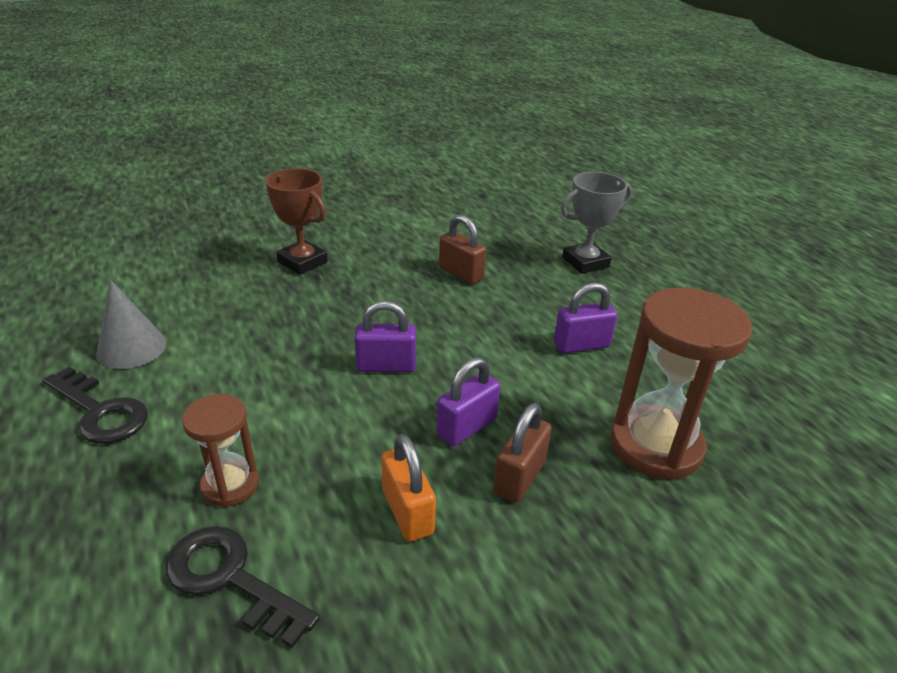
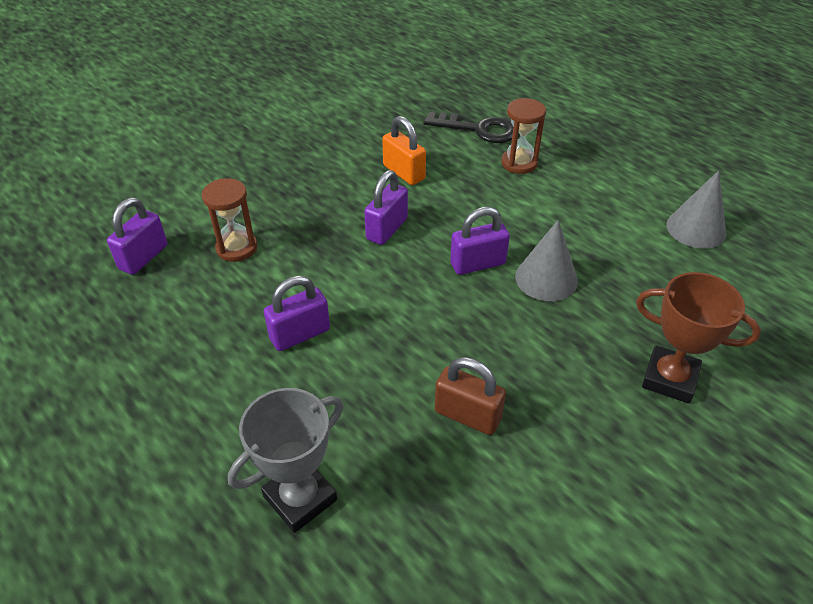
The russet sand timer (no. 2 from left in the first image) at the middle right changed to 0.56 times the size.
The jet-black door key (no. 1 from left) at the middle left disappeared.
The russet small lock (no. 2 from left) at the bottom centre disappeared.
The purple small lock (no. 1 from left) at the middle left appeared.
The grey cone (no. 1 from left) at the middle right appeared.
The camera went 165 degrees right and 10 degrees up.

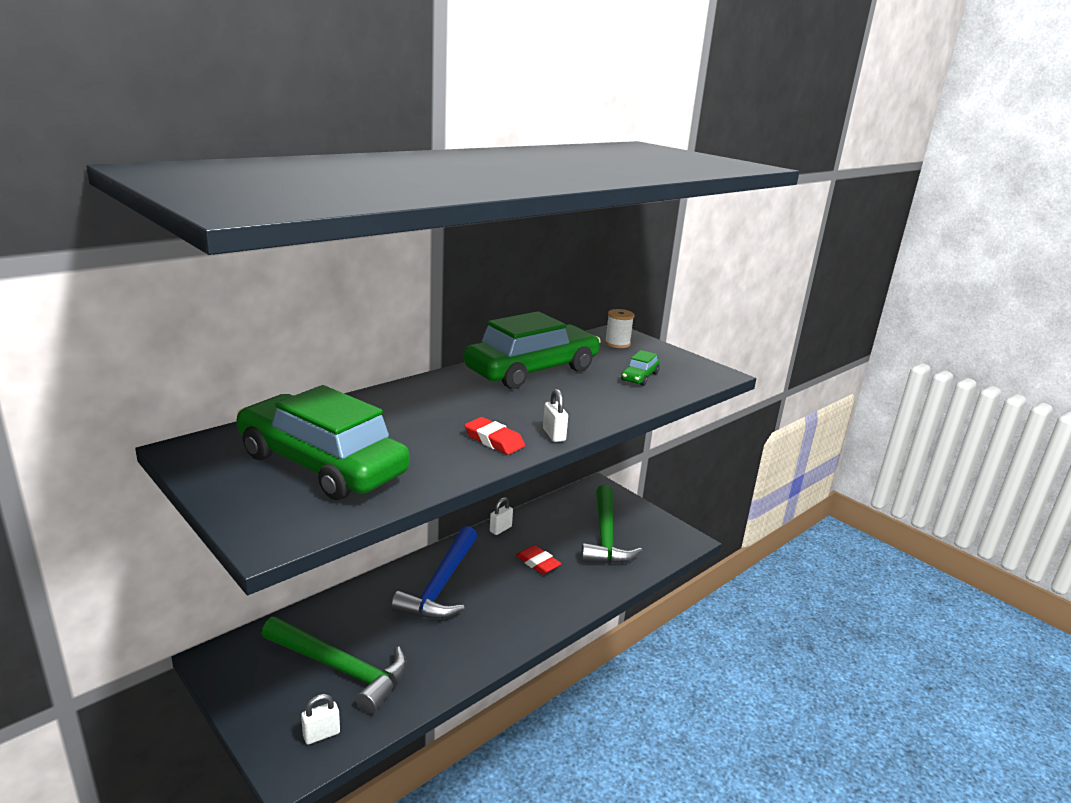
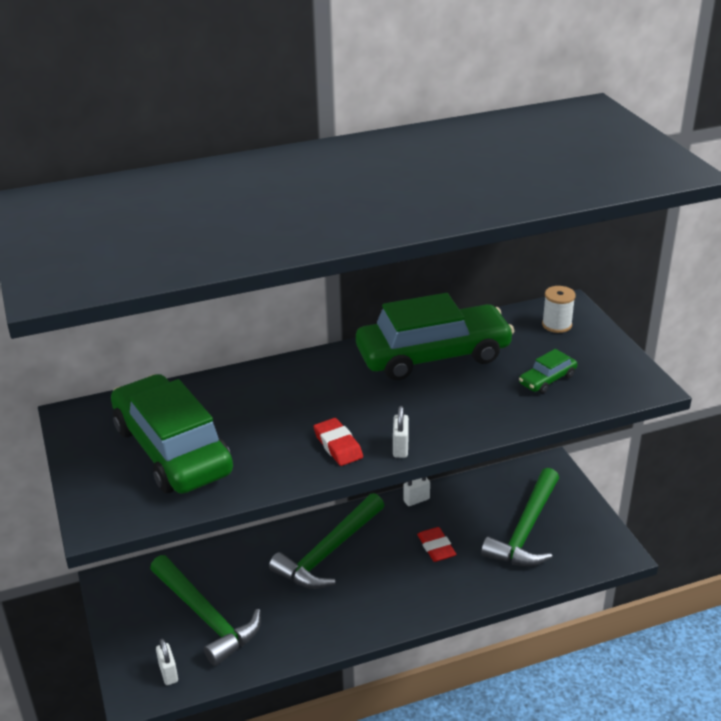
The royal blue carpenter's hammer at the bottom centre became the green carpenter's hammer (no. 2 from left) at the bottom centre.
The white small lock (no. 1 from left) at the bottom left turned 75 degrees clockwise.
The camera went 25 degrees right and 10 degrees up.

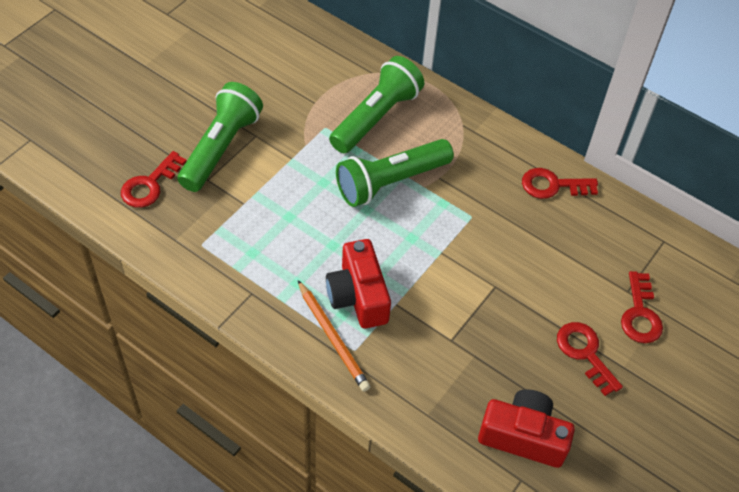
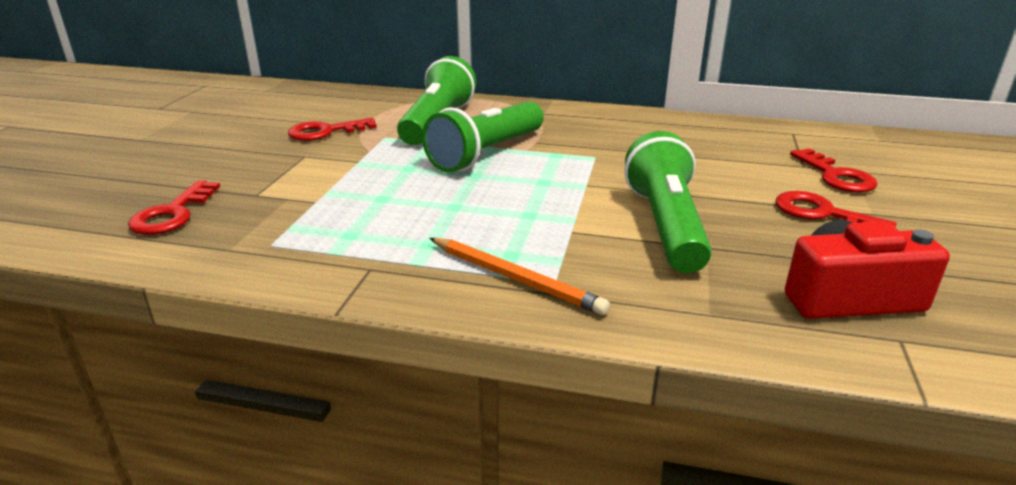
The green flashlight (no. 1 from left in the first image) moved from the top left to the centre.
The scarlet door key (no. 2 from left) moved from the middle right to the top left.
The scarlet compact camera (no. 1 from left) at the centre disappeared.
The camera went 20 degrees left and 25 degrees down.

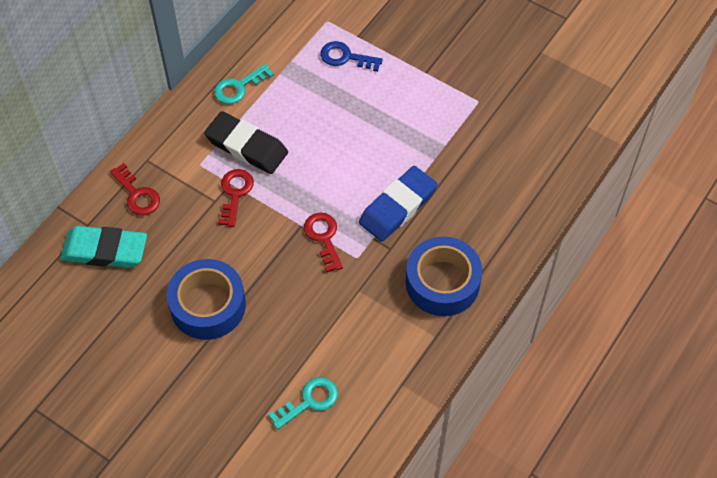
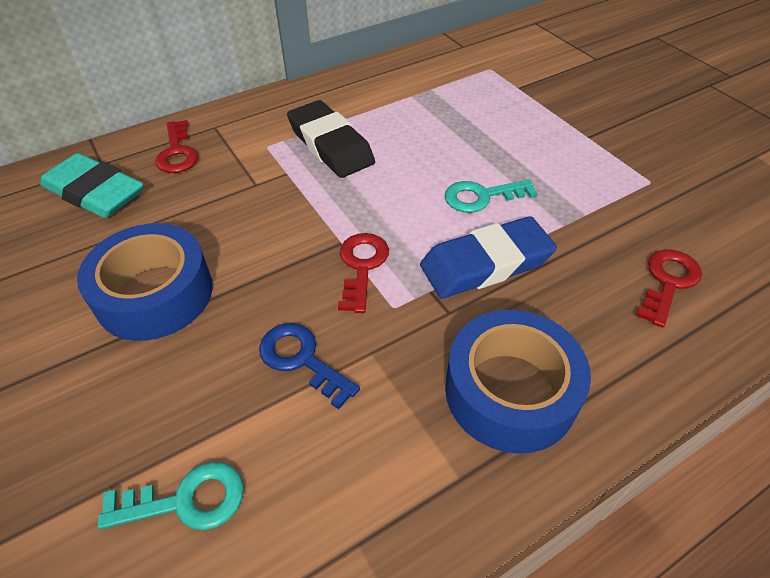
The royal blue door key moved from the top centre to the centre.
The turquoise door key (no. 1 from left in the first image) moved from the top centre to the centre.
The scarlet door key (no. 2 from left in the first image) moved from the middle left to the middle right.
The camera went 25 degrees right and 10 degrees down.

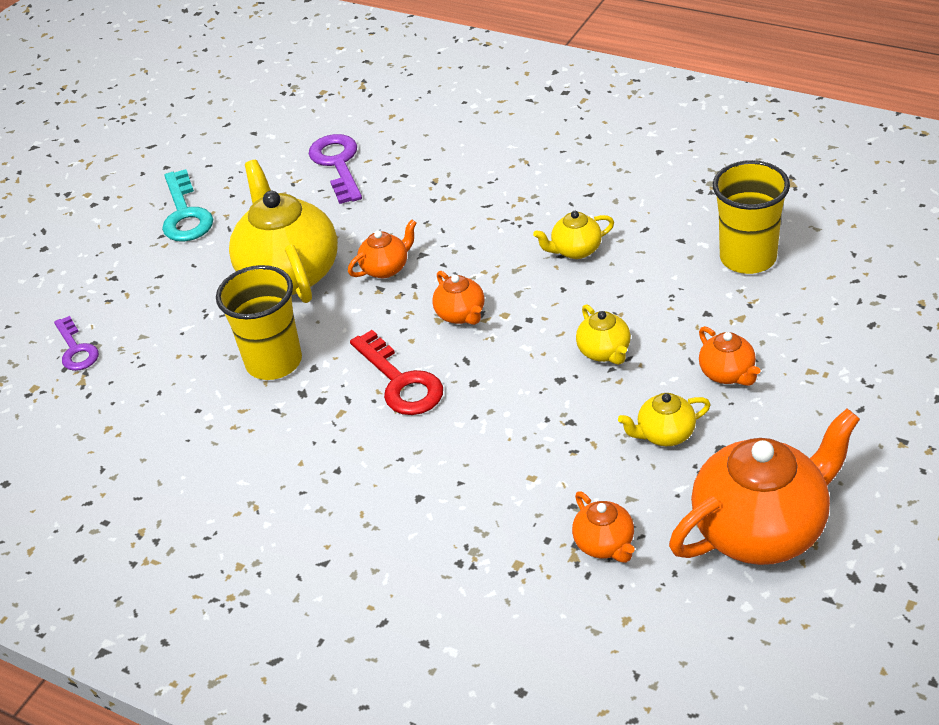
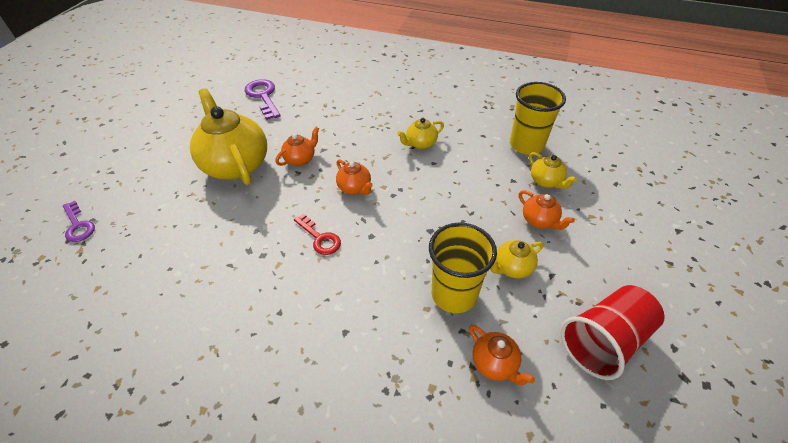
The turquoise door key at the top left disappeared.
The bright yellow beaker (no. 1 from left) moved from the middle left to the centre.
The bright yellow tea pot (no. 3 from left in the first image) moved from the centre to the middle right.
The scarlet door key at the centre changed to 0.66 times the size.
The bright orange tea pot (no. 5 from left) at the bottom right was replaced by the scarlet beaker at the bottom right.
The camera went 15 degrees left and 5 degrees up.

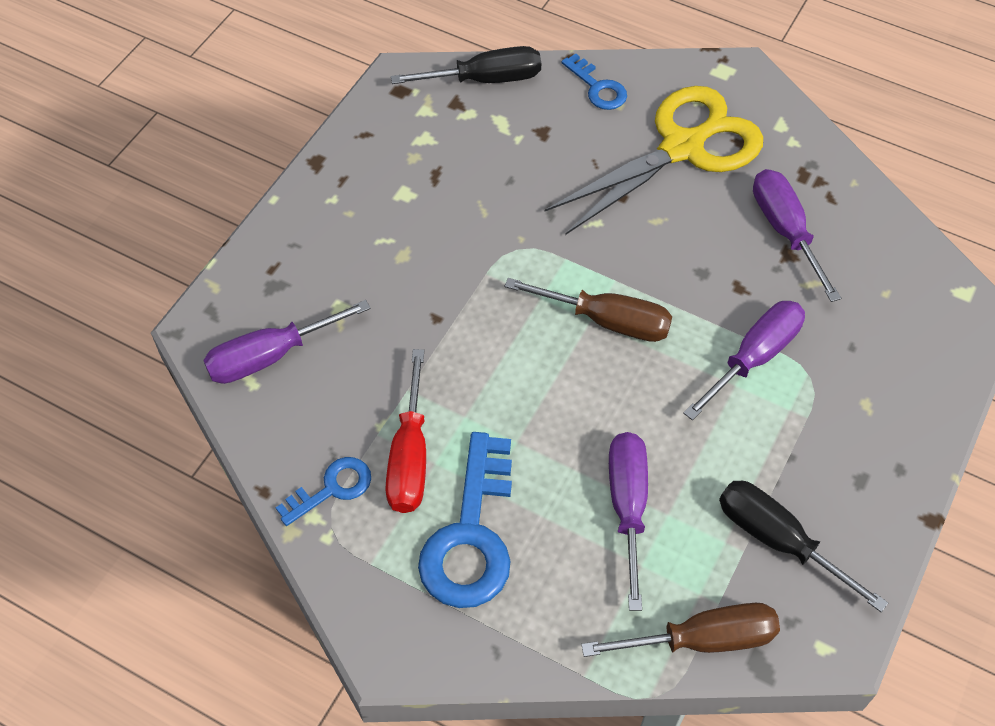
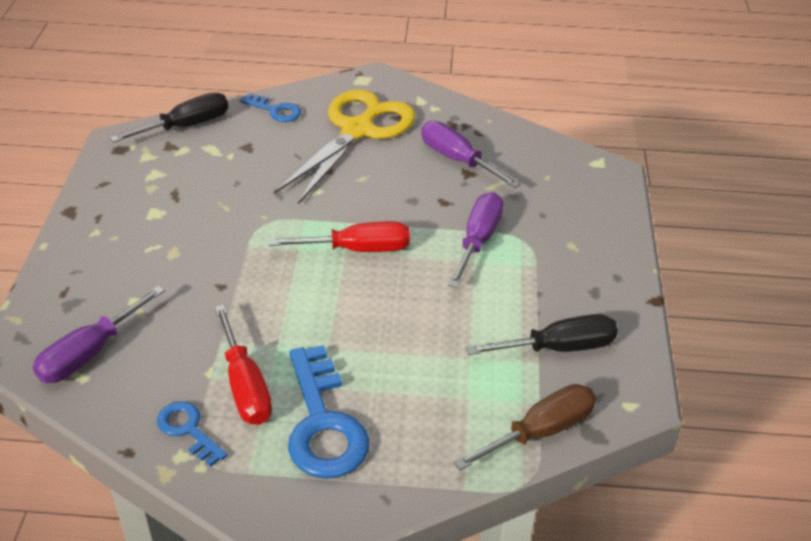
The russet hand screwdriver (no. 1 from left) at the centre became the scarlet hand screwdriver (no. 2 from left) at the centre.
The purple hand screwdriver (no. 2 from left) at the bottom centre disappeared.
The royal blue door key (no. 1 from left) at the bottom left turned 75 degrees counterclockwise.
The jet-black hand screwdriver (no. 2 from left) at the bottom right turned 150 degrees clockwise.
The camera went 25 degrees left and 15 degrees down.

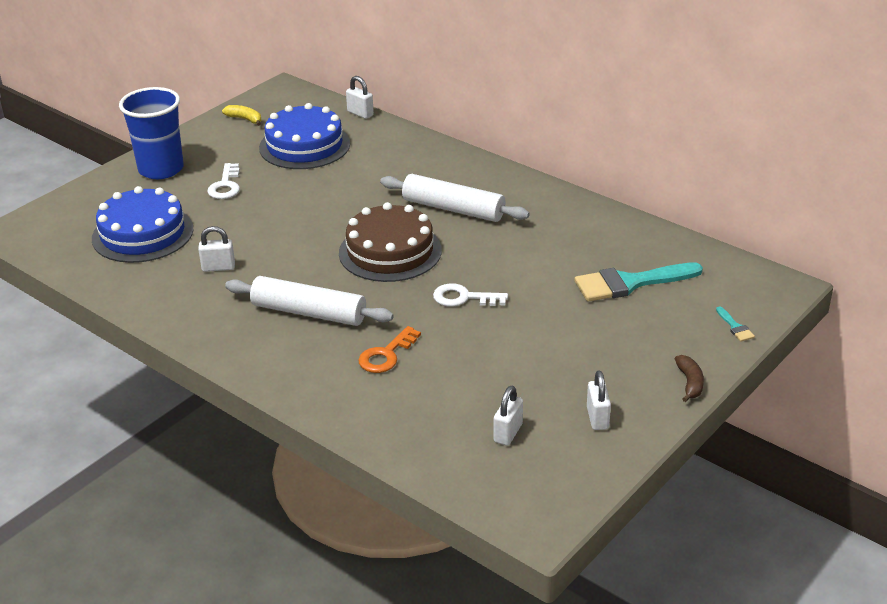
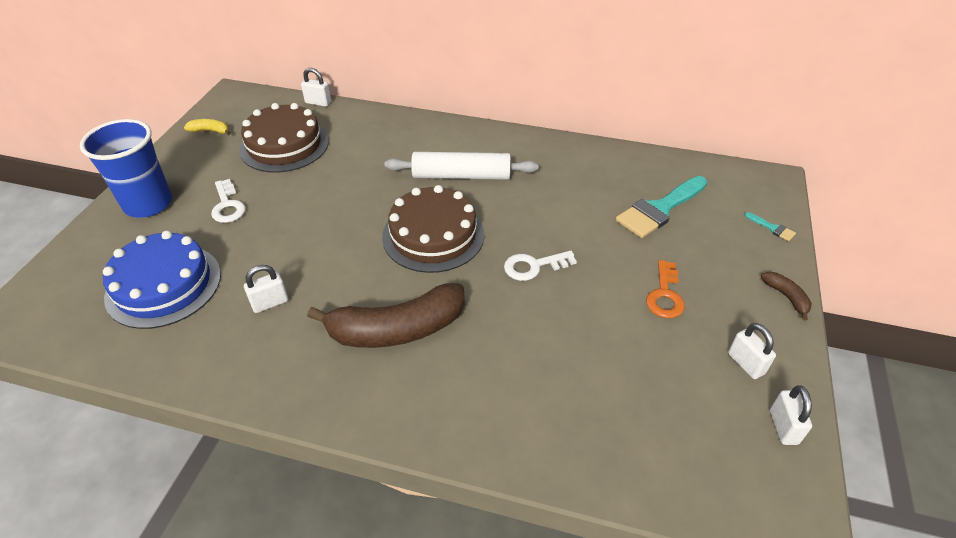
The royal blue layer cake (no. 2 from left) at the top centre became the russet layer cake (no. 1 from left) at the top left.
The white rolling pin (no. 1 from left) at the centre was replaced by the russet banana fruit (no. 1 from left) at the centre.
The bright orange door key moved from the centre to the middle right.
The white small lock (no. 3 from left in the first image) moved from the bottom centre to the bottom right.
The camera went 25 degrees left and 10 degrees up.

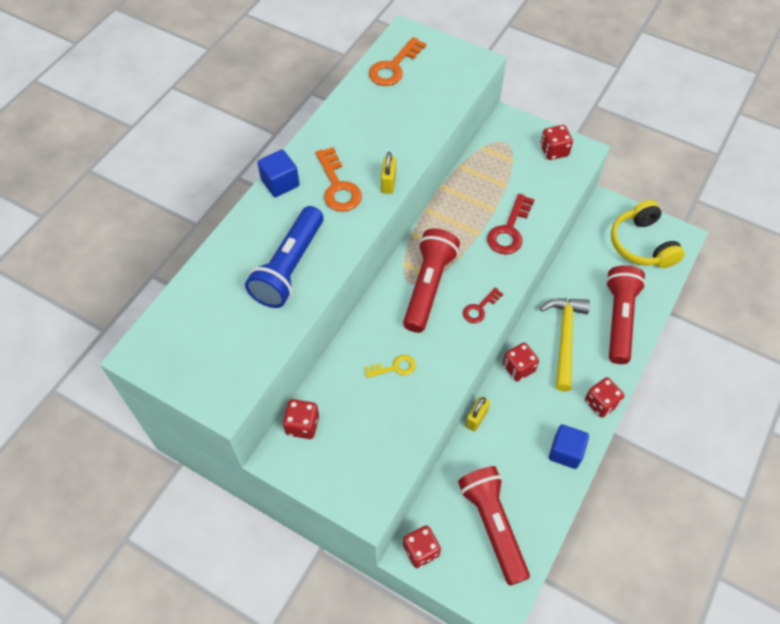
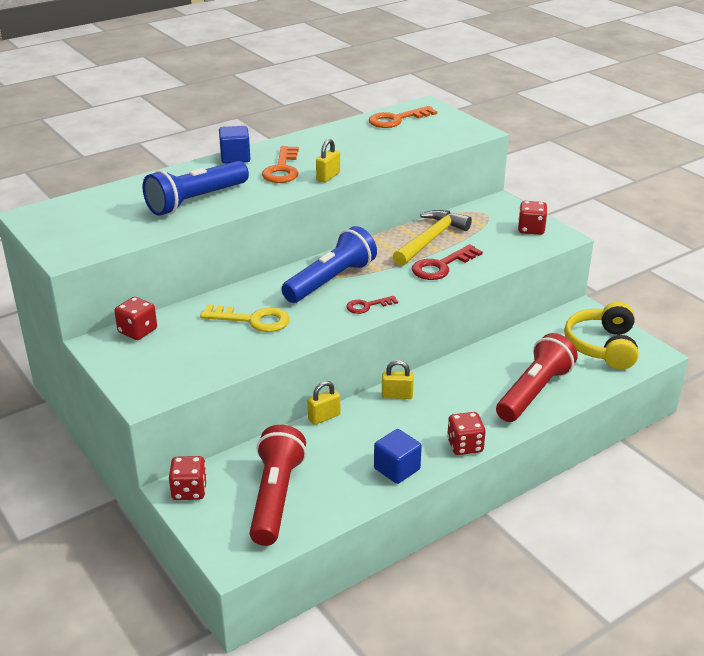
The scarlet flashlight (no. 1 from left) at the centre became the royal blue flashlight (no. 2 from left) at the centre.
The bright yellow carpenter's hammer moved from the middle right to the centre.
The scarlet die (no. 3 from left) at the middle right was replaced by the bright yellow small lock (no. 3 from left) at the centre.
The bright yellow door key at the centre changed to 1.67 times the size.
The camera went 25 degrees right and 25 degrees down.

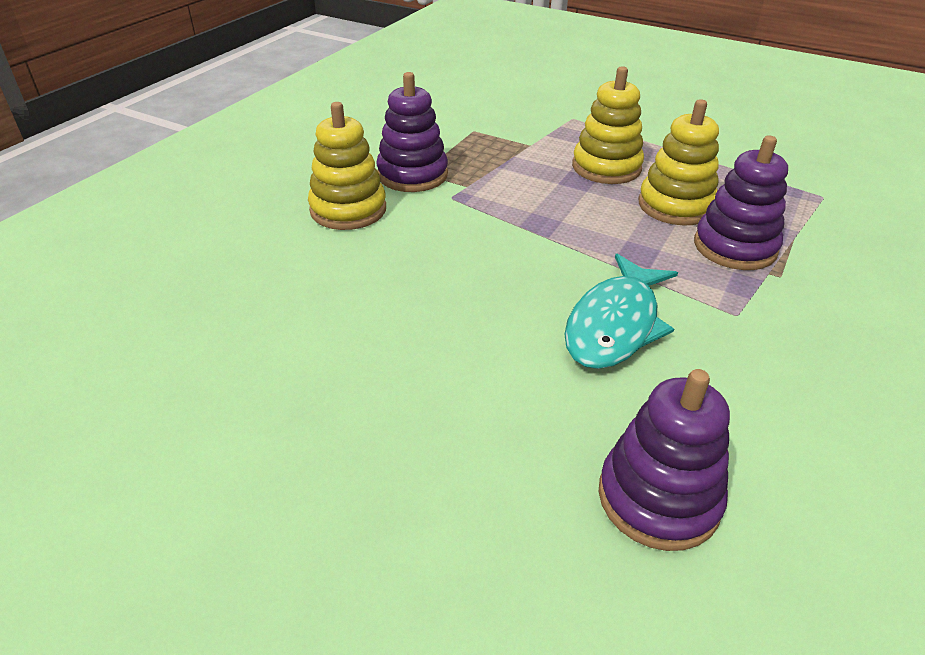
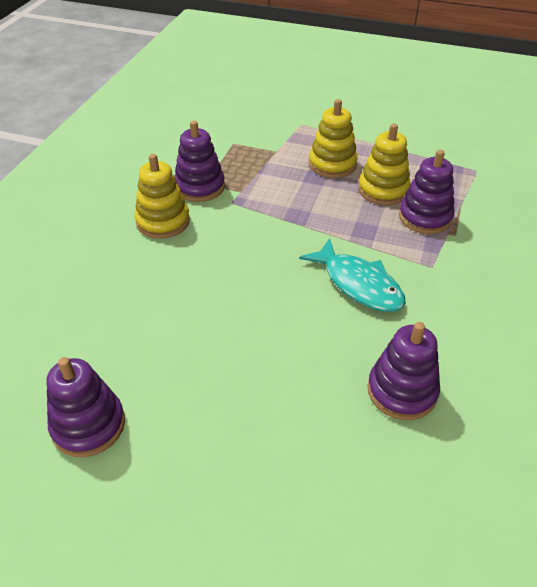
The turquoise fish at the middle right turned 60 degrees counterclockwise.
The purple stacking rings (no. 1 from left) at the bottom left appeared.
The camera went 10 degrees left and 5 degrees up.

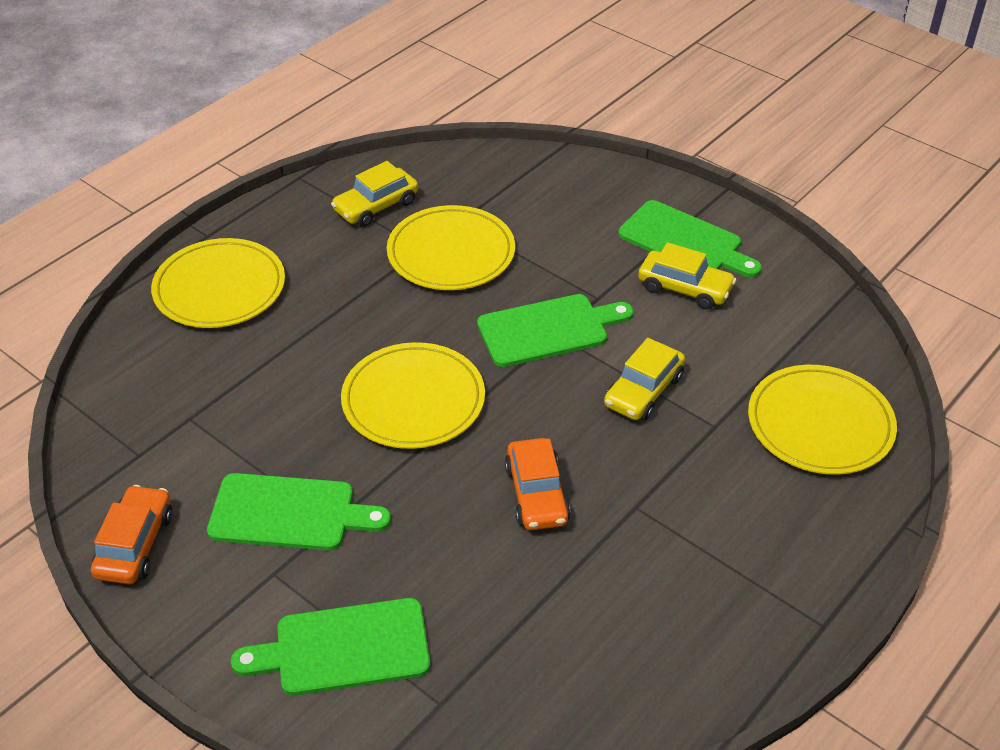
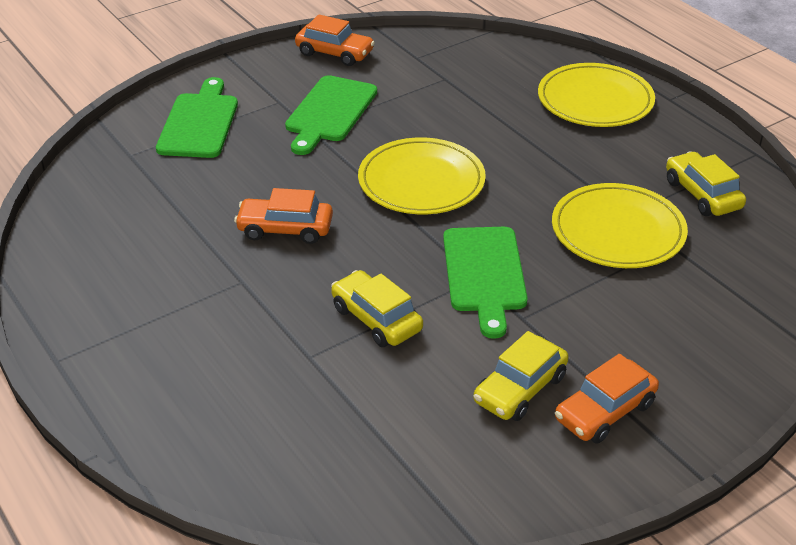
The green chopping board (no. 4 from left) at the top right was replaced by the bright orange toy car (no. 3 from left) at the bottom right.
The bright yellow plate (no. 4 from left) at the middle right disappeared.
The camera went 105 degrees right and 5 degrees down.

